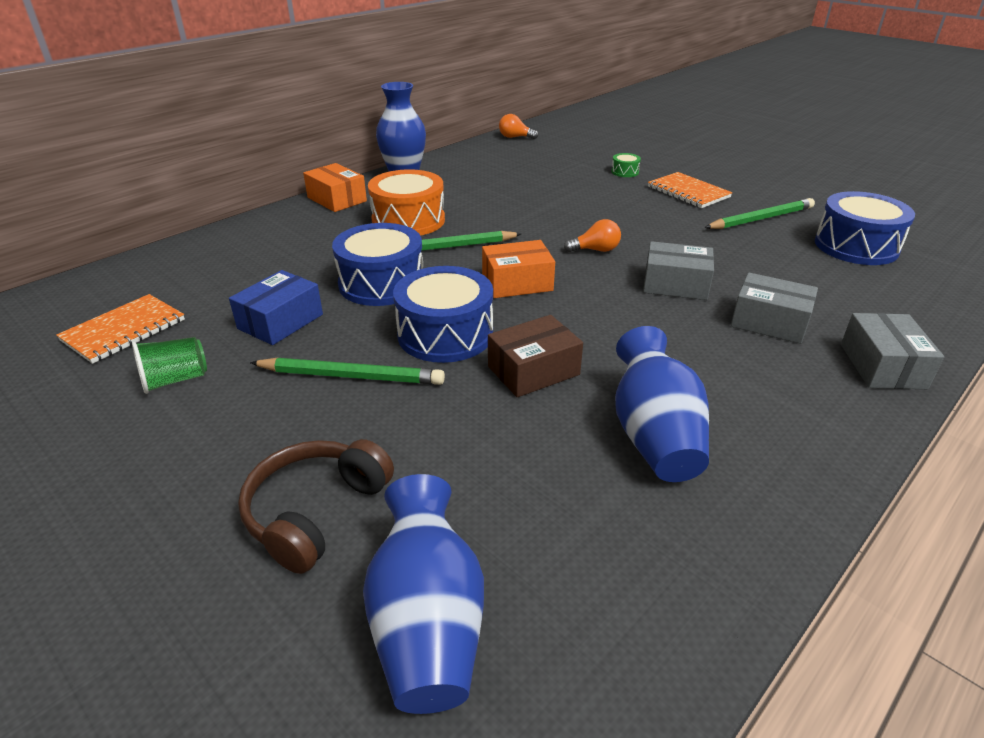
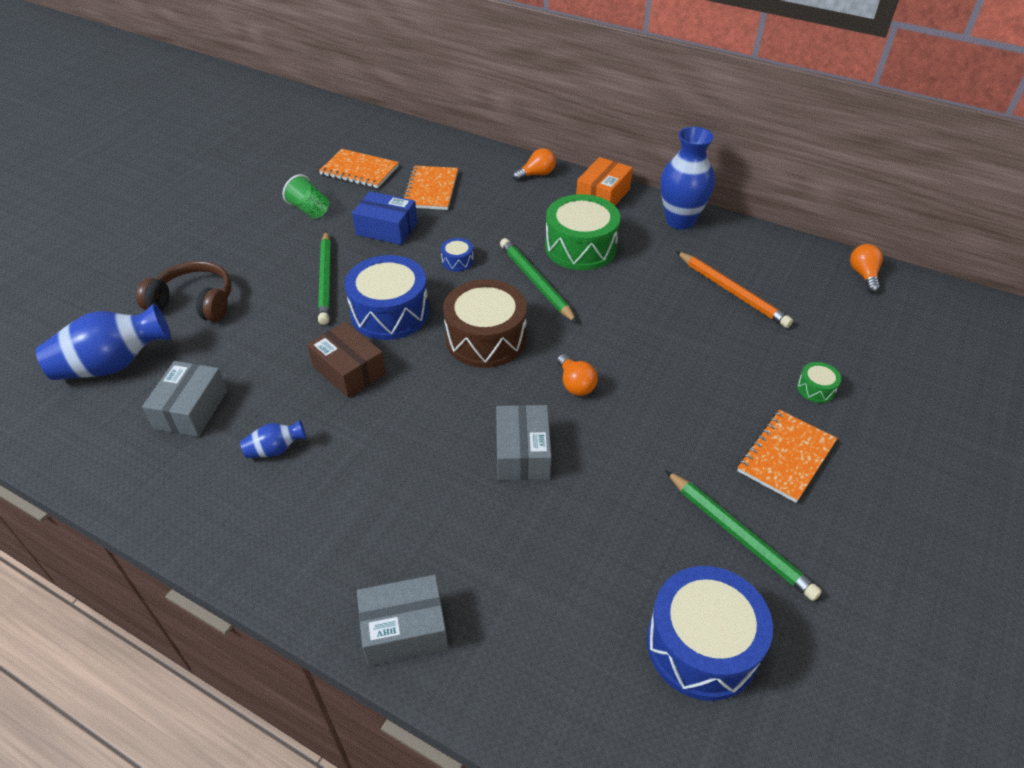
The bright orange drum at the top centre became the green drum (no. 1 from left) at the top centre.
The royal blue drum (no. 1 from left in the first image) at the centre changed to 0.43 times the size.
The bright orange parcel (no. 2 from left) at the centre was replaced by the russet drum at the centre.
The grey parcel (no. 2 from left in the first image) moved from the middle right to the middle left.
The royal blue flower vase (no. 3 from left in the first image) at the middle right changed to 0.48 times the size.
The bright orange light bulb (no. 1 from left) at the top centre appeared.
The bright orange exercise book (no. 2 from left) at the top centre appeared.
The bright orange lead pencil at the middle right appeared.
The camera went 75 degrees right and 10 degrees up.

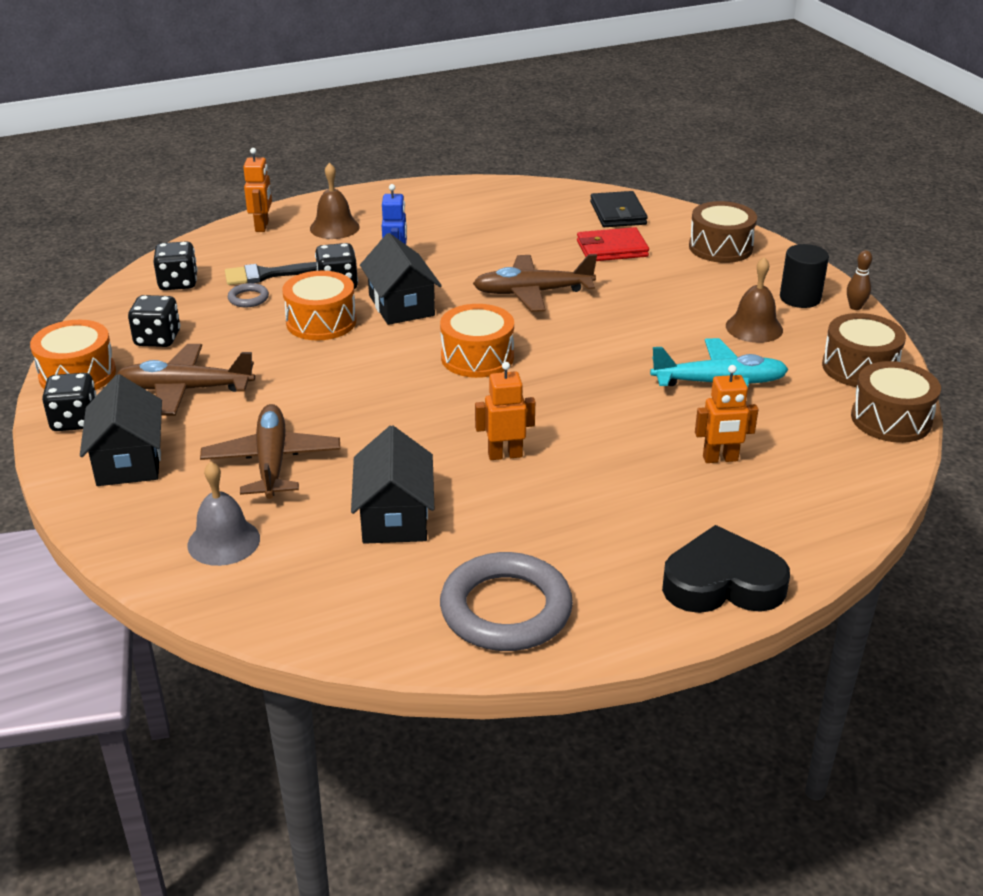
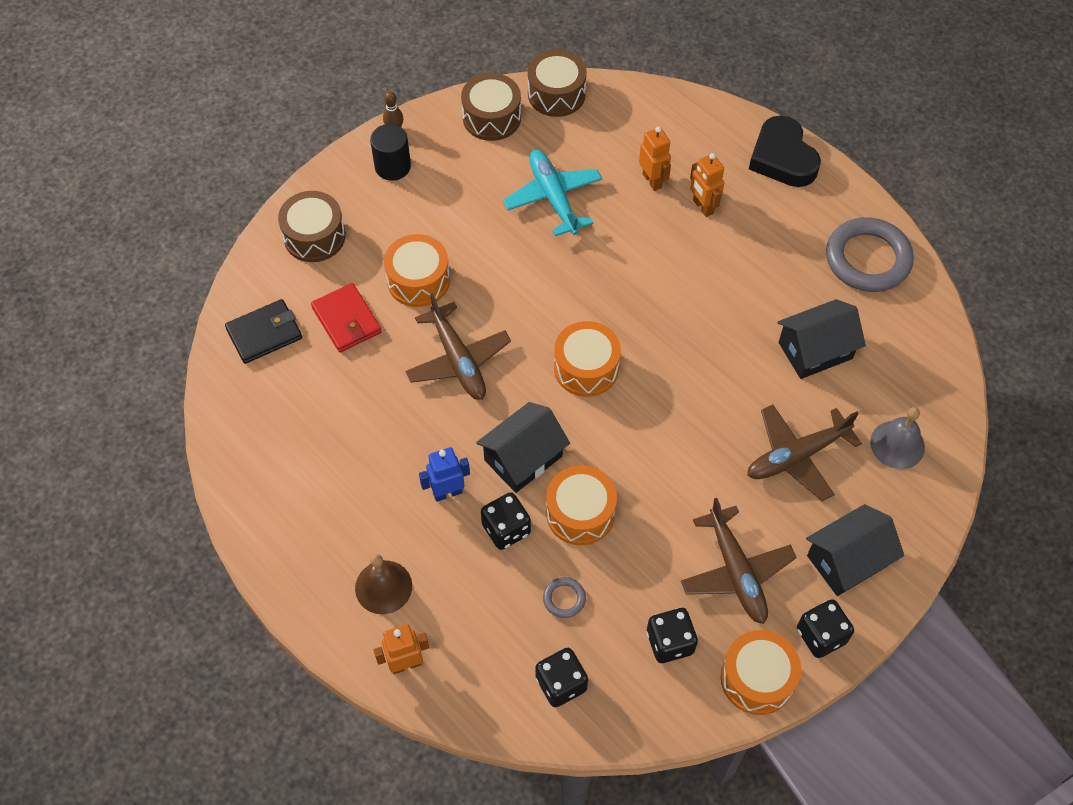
The russet bell (no. 2 from left) at the middle right disappeared.
The jet-black brush at the top left disappeared.
The bright orange robot figure (no. 2 from left in the first image) moved from the centre to the top centre.
The bright orange drum (no. 1 from left) at the centre appeared.
The camera went 110 degrees left and 25 degrees up.

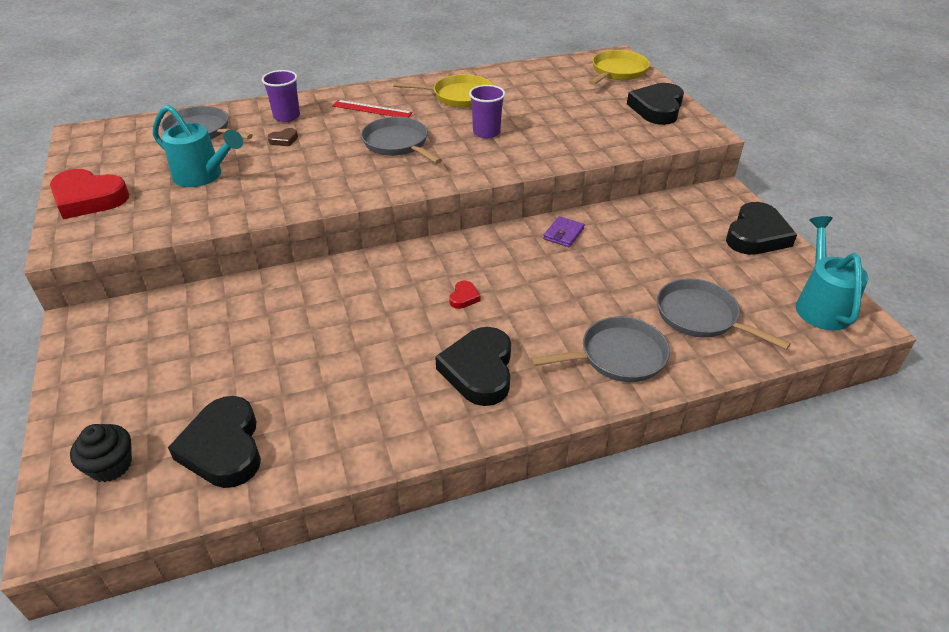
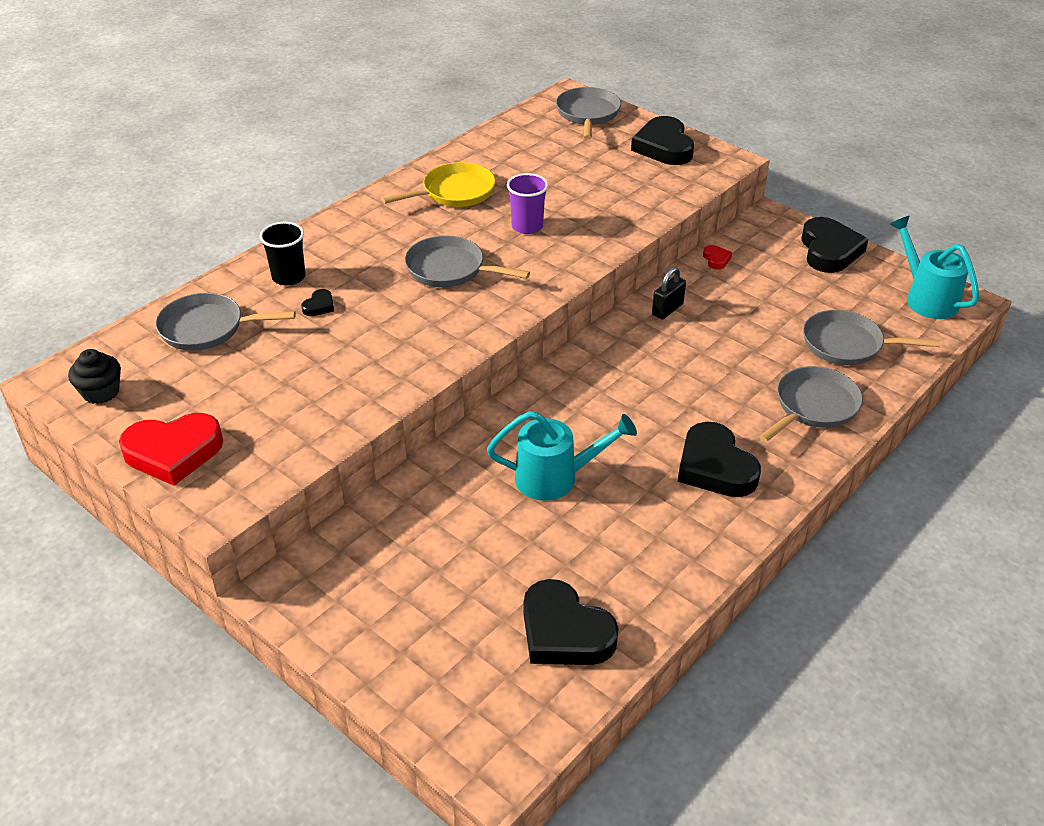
The bright yellow skillet (no. 2 from left) at the top centre became the grey skillet (no. 3 from left) at the top centre.
The purple beaker (no. 1 from left) at the top left became the jet-black beaker at the top left.
The scarlet measuring stick at the top centre disappeared.
The turquoise sprinkling can (no. 1 from left) moved from the top left to the centre.
The russet heart at the top left became the jet-black heart (no. 1 from left) at the middle left.
The purple billfold at the centre was replaced by the jet-black small lock at the centre.
The scarlet heart (no. 2 from left) moved from the centre to the top right.
The jet-black muffin moved from the bottom left to the middle left.
The camera went 30 degrees left and 0 degrees up.

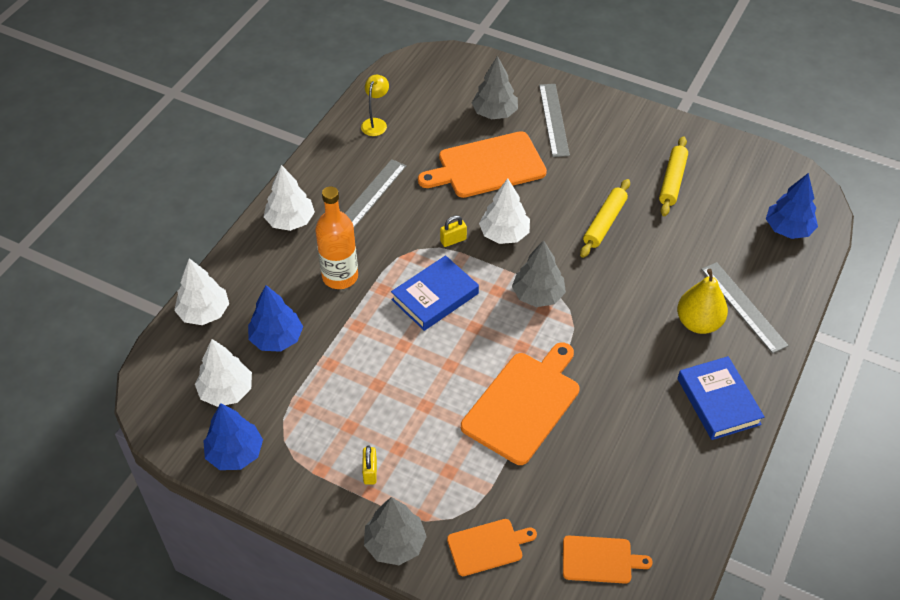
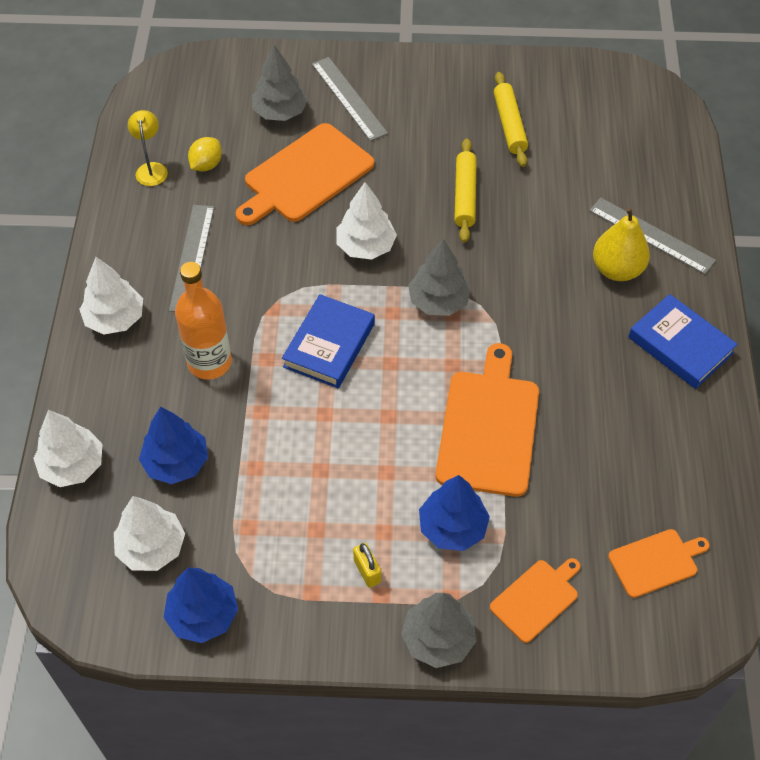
The royal blue fir tree (no. 3 from left) moved from the middle right to the bottom centre.
The bright yellow small lock (no. 2 from left) at the centre disappeared.
The bright yellow toy lemon at the top left appeared.
The camera went 25 degrees left and 5 degrees up.

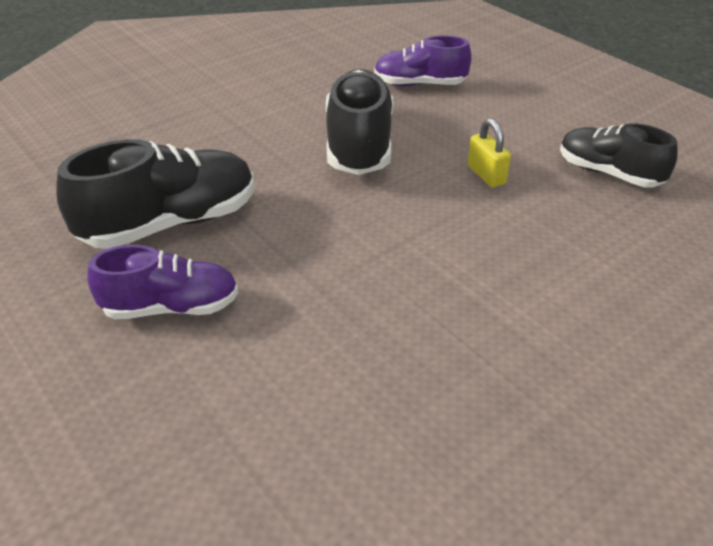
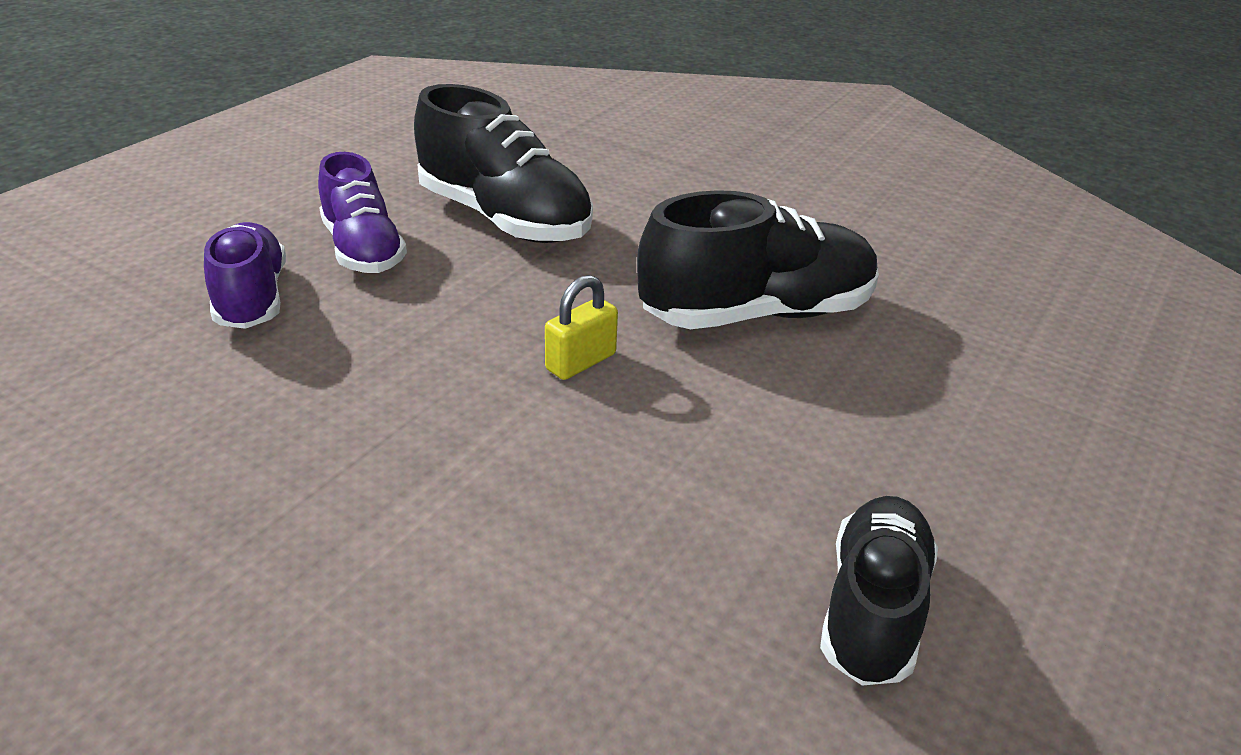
The purple shoe (no. 2 from left in the first image) moved from the top centre to the middle left.
The bright yellow small lock moved from the top right to the centre.
The camera went 70 degrees right and 5 degrees down.

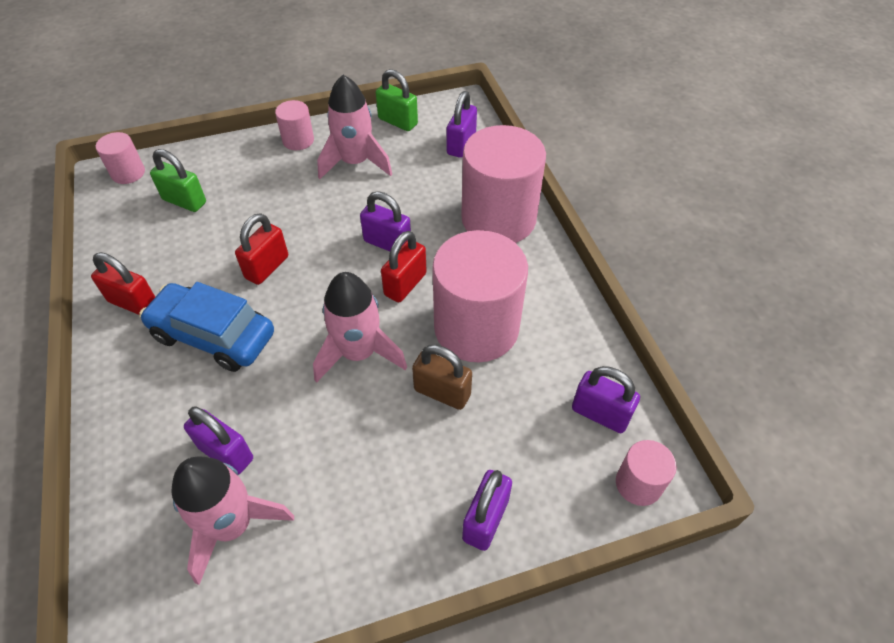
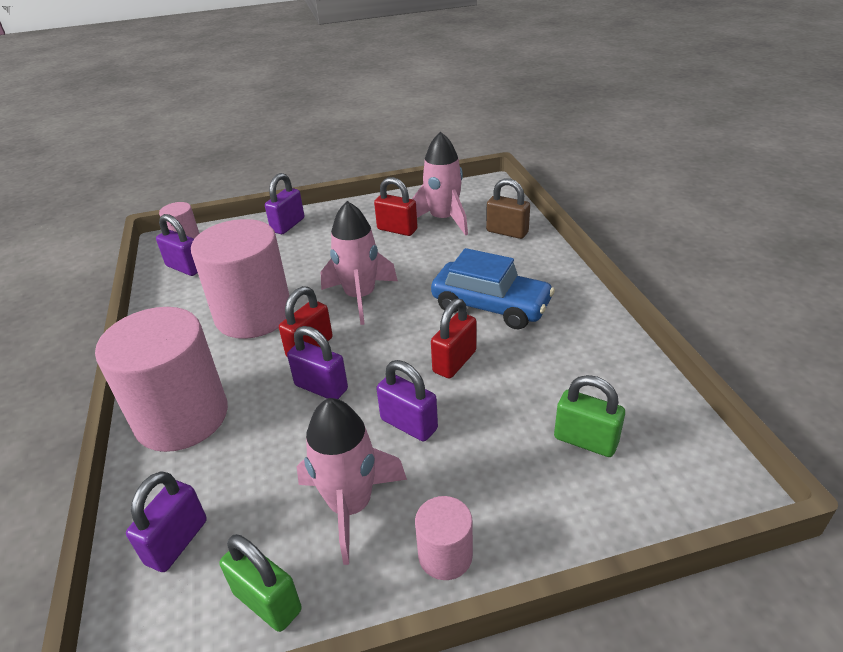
The pink cylinder shape (no. 1 from left) at the top left disappeared.
The scarlet small lock (no. 1 from left in the first image) moved from the middle left to the top centre.
The russet small lock moved from the centre to the top centre.
The purple small lock (no. 1 from left in the first image) moved from the bottom left to the centre.
The camera went 175 degrees left and 15 degrees down.

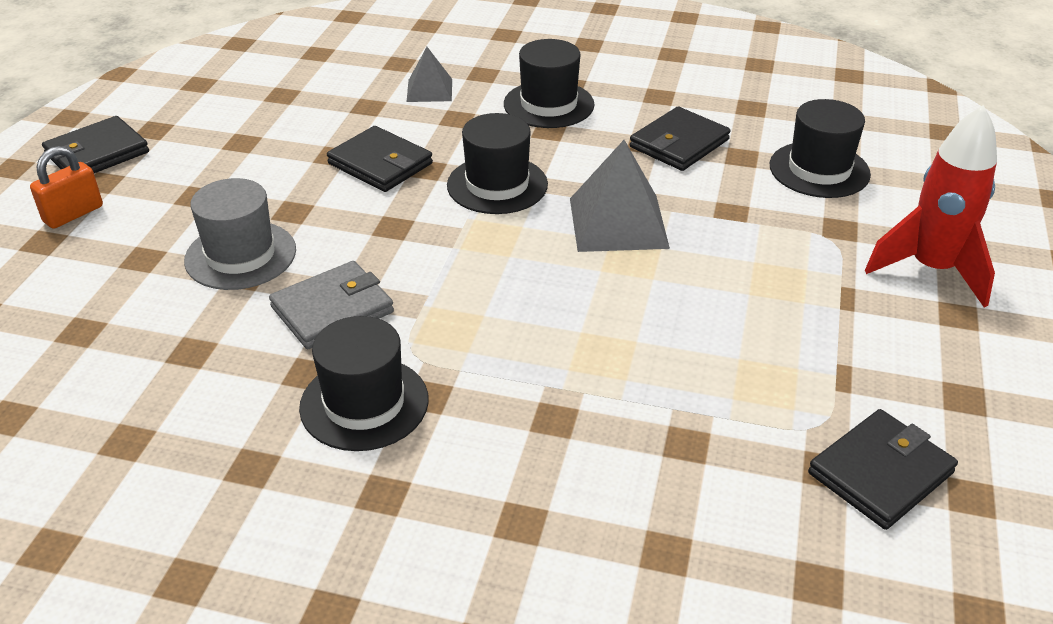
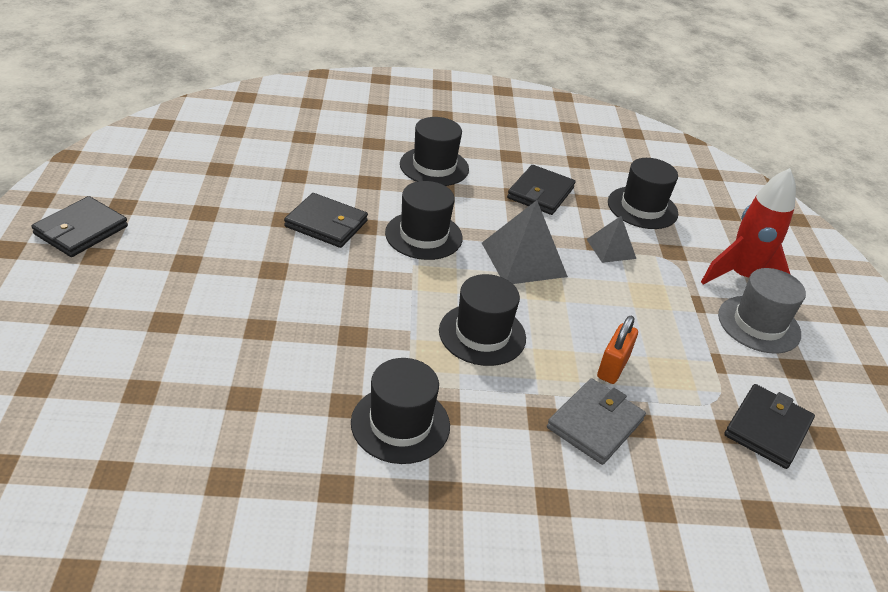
The grey pyramid (no. 1 from left in the first image) moved from the top centre to the middle right.
The bright orange small lock moved from the top left to the middle right.
The grey hat moved from the middle left to the middle right.
The grey billfold moved from the middle left to the bottom right.
The jet-black hat (no. 4 from left) at the centre appeared.
The camera went 20 degrees left and 0 degrees up.

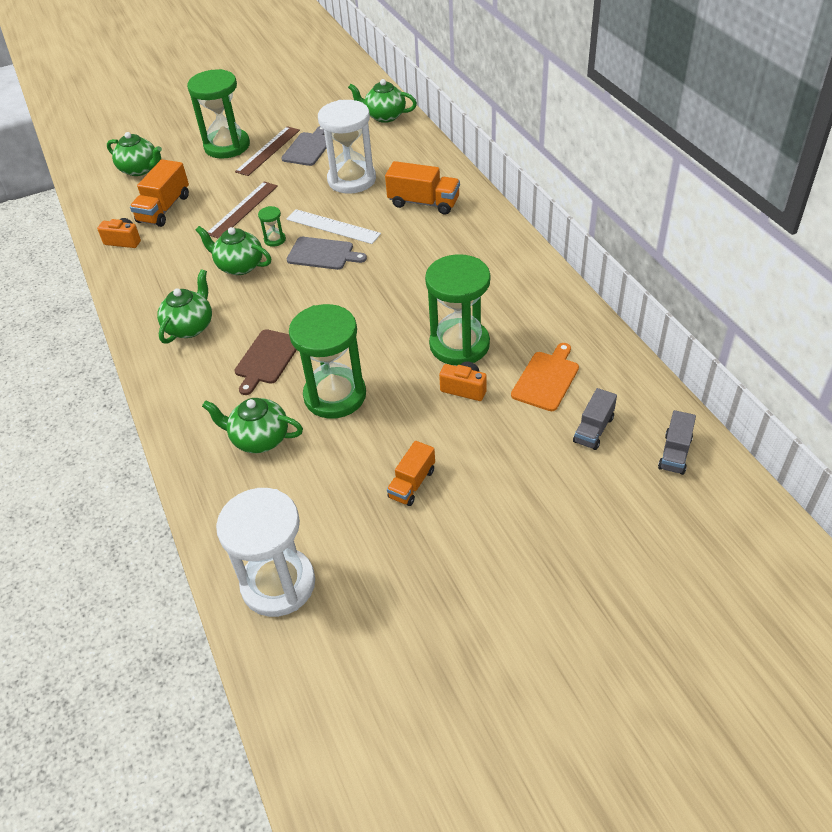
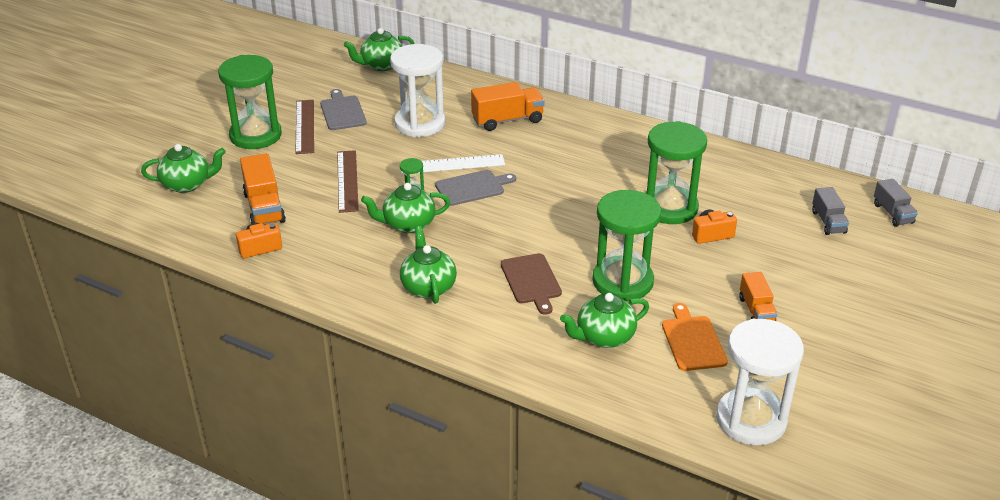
The bright orange chopping board moved from the centre to the bottom right.
The camera went 40 degrees left and 10 degrees down.

